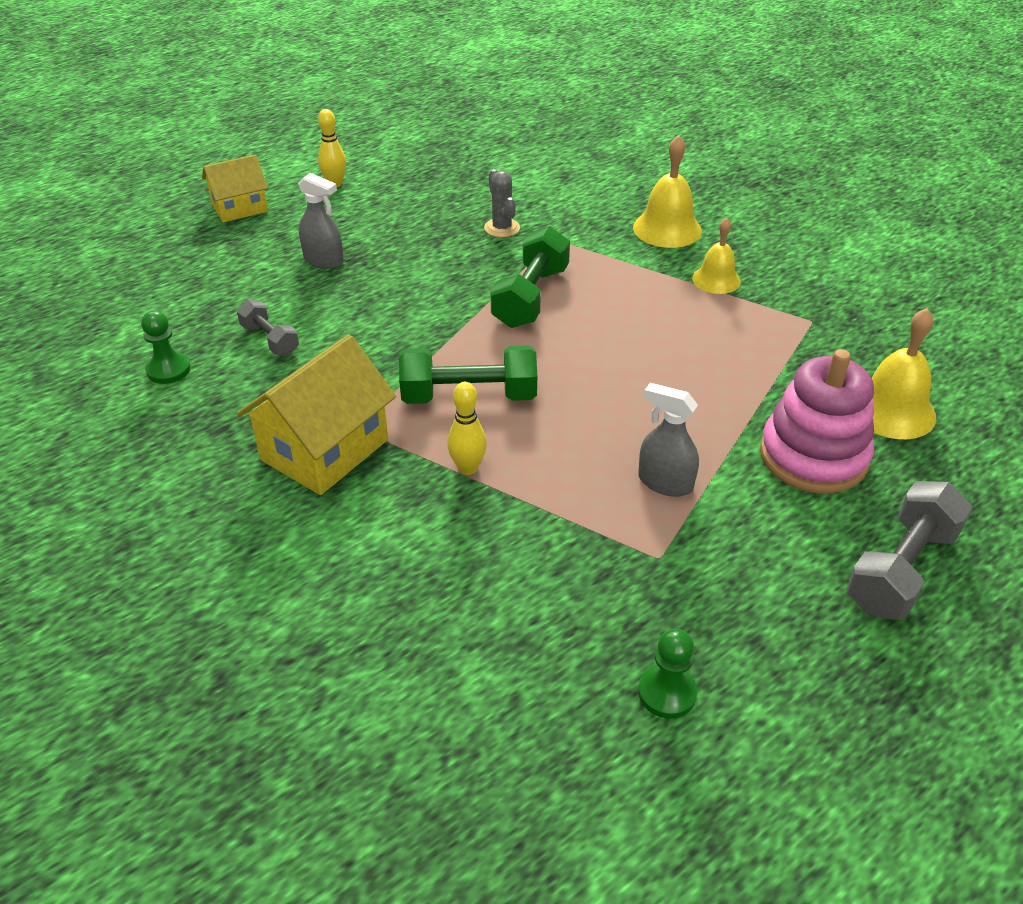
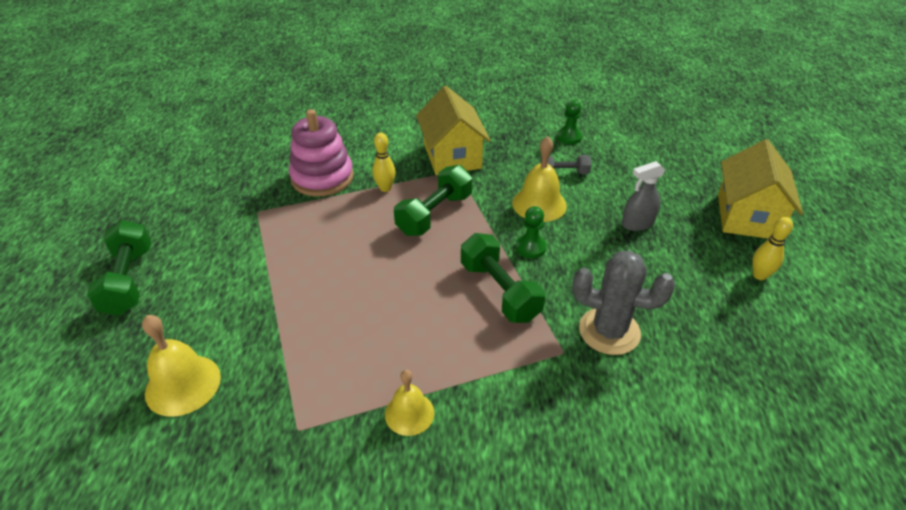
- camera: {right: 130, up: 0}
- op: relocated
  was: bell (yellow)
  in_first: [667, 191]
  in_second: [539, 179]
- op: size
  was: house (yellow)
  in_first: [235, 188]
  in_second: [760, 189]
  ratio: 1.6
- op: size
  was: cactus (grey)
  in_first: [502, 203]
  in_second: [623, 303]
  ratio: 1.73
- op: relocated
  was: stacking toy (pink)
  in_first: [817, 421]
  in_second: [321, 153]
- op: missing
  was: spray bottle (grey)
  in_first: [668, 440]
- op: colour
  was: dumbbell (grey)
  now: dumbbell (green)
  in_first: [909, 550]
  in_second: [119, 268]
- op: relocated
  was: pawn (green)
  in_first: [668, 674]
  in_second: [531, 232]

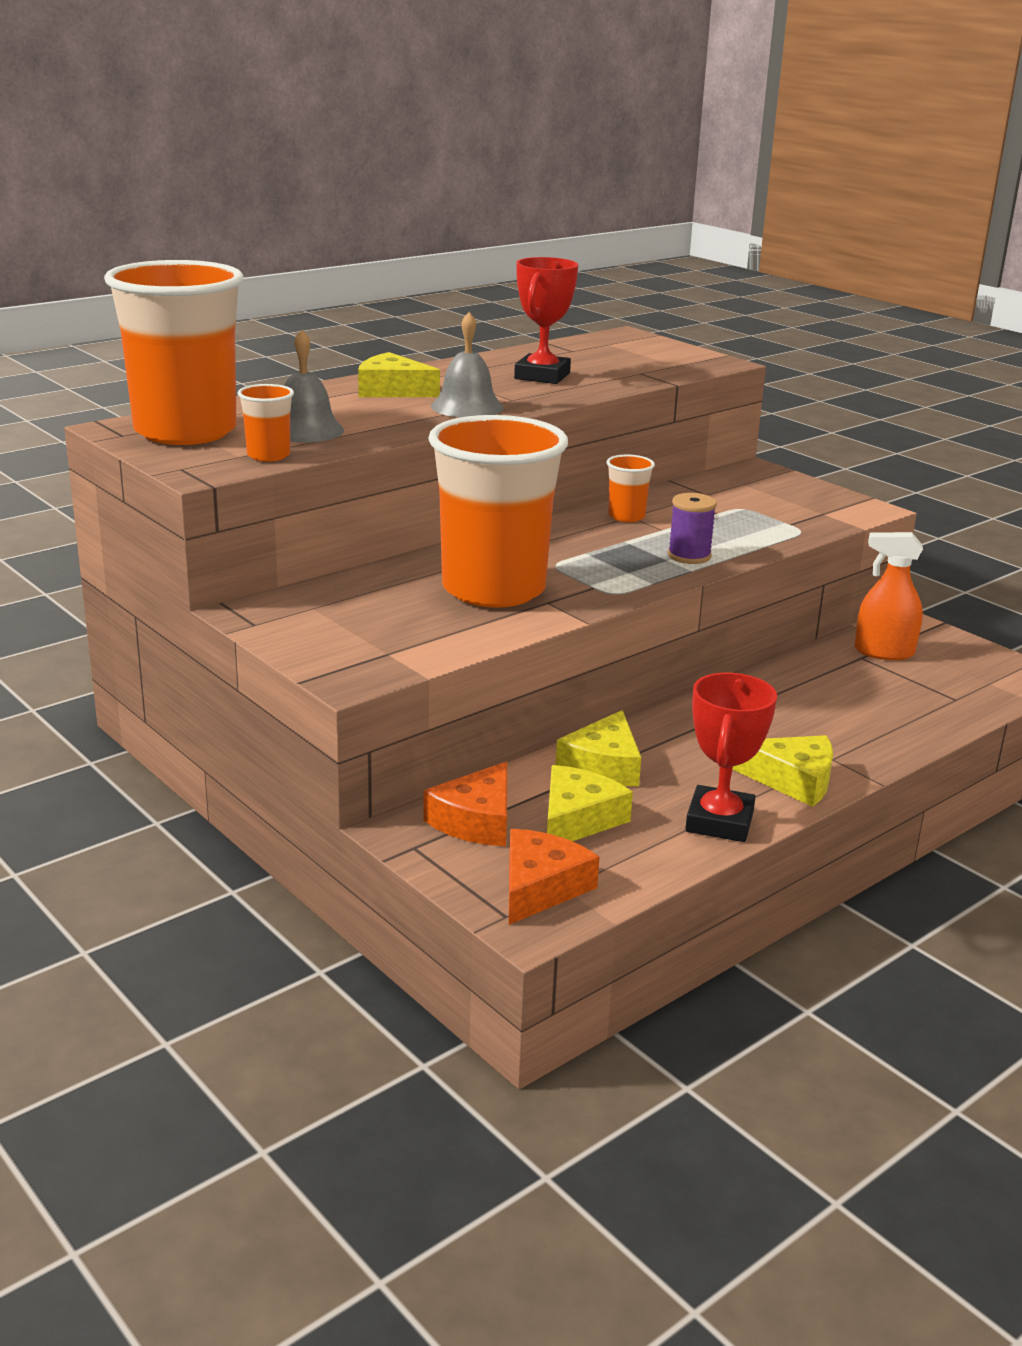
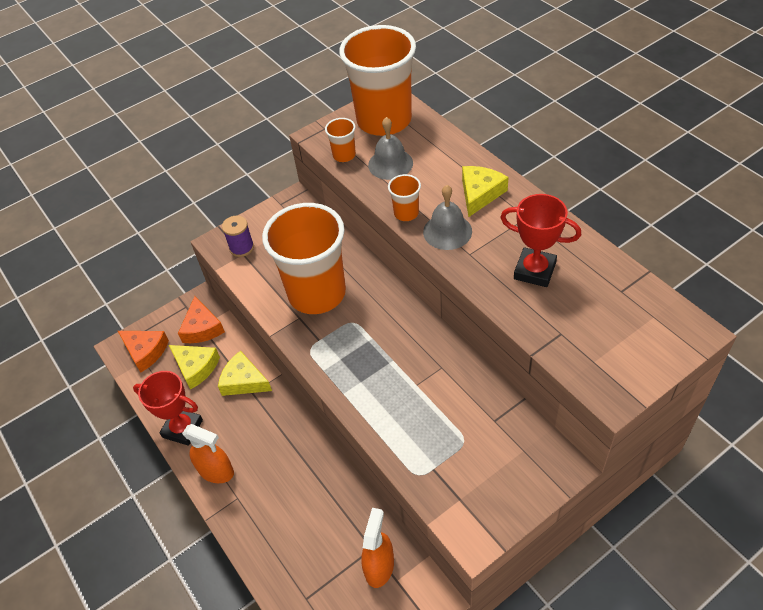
- camera: {right: 100, up: 25}
- op: relocated
  was: cup (orange)
  in_first: [631, 488]
  in_second: [404, 197]
- op: relocated
  was: spool (purple)
  in_first: [692, 528]
  in_second: [238, 236]
- op: exchanged
  was: cheese (yellow)
  now: spray bottle (orange)
  in_first: [782, 771]
  in_second: [208, 453]
- op: spun
  was: cheese (orange)
  in_first: [465, 804]
  in_second: [201, 319]
  clockwise: -135

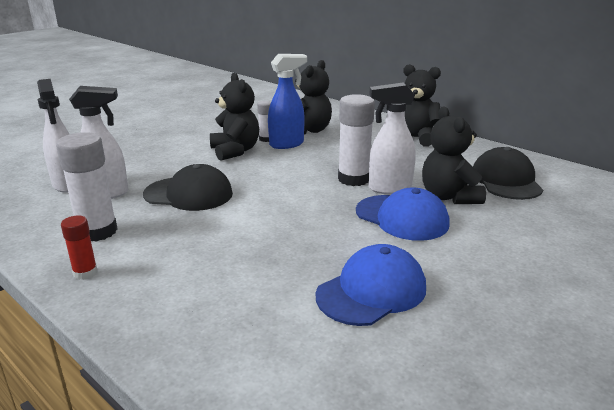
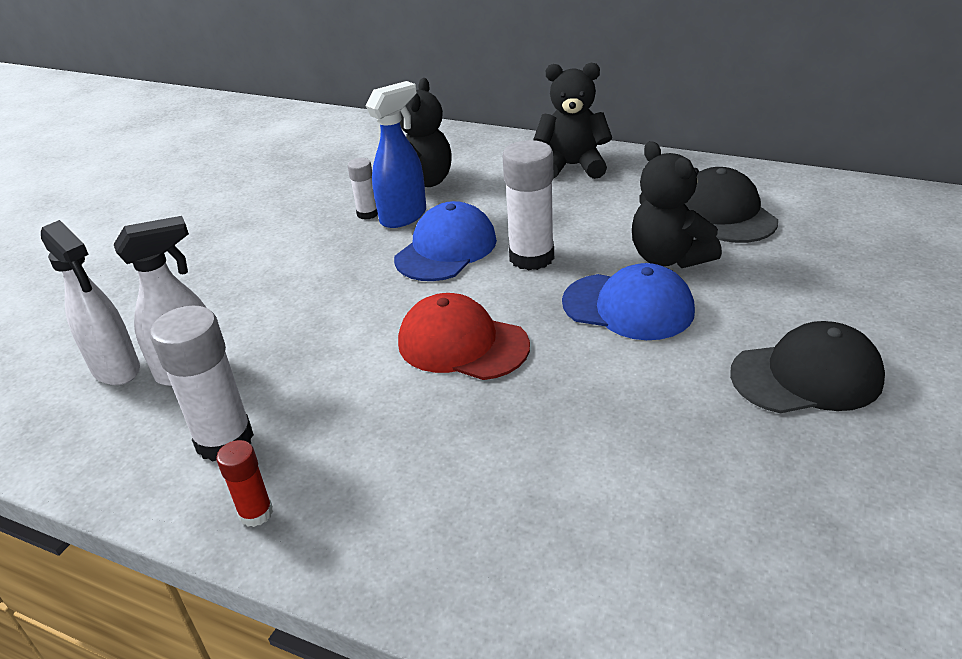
- camera: {right: -15, up: 10}
- op: missing
  was: teddy bear (black)
  in_first: [234, 117]
- op: missing
  was: spray bottle (white)
  in_first: [392, 138]
- op: relocated
  was: cap (black)
  in_first: [188, 187]
  in_second: [807, 367]
- op: relocated
  was: cap (blue)
  in_first: [371, 285]
  in_second: [445, 241]
- op: appeared
  now: cap (red)
  in_second: [464, 336]

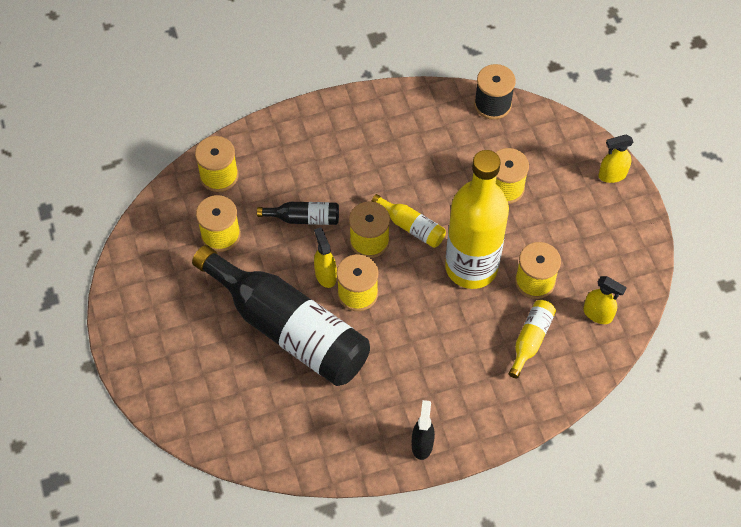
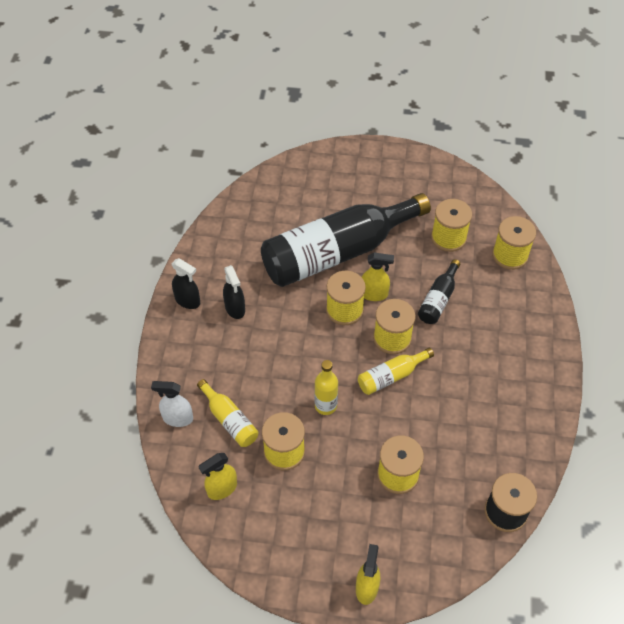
- camera: {right: 115, up: -5}
- op: size
  was: bottle (yellow)
  in_first: [477, 219]
  in_second: [326, 387]
  ratio: 0.42
- op: appeared
  now: spray bottle (black)
  in_second: [234, 292]
- op: appeared
  now: spray bottle (white)
  in_second: [172, 404]

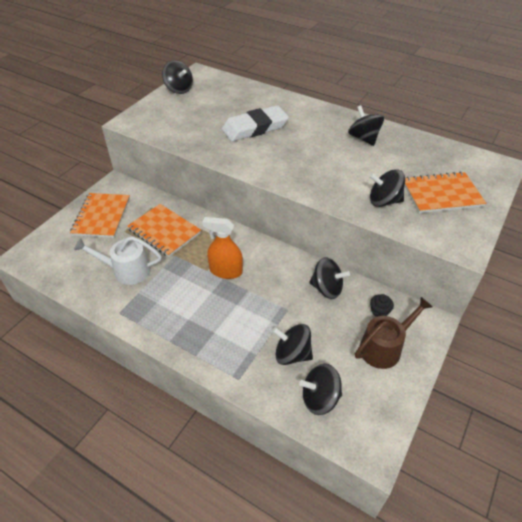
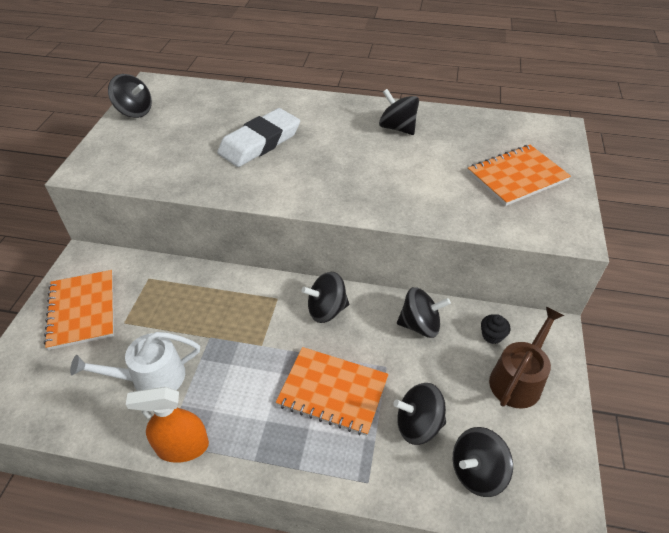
- camera: {right: -20, up: 0}
- op: relocated
  was: spinning top (black)
  in_first: [387, 188]
  in_second: [325, 297]
- op: relocated
  was: notebook (orange)
  in_first: [164, 230]
  in_second: [332, 391]
- op: relocated
  was: spray bottle (orange)
  in_first: [222, 248]
  in_second: [167, 425]

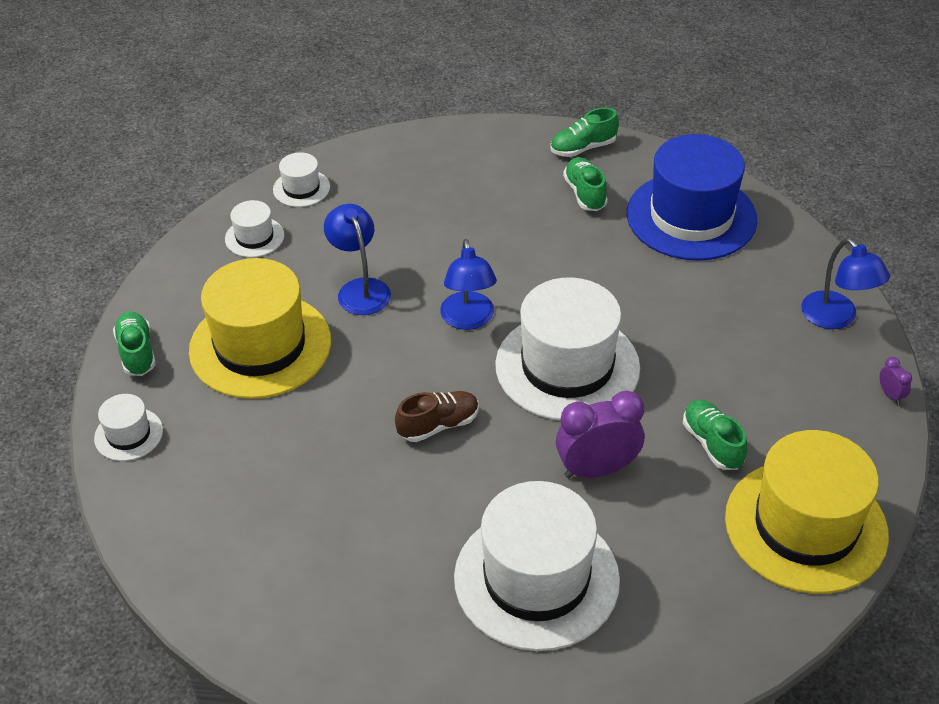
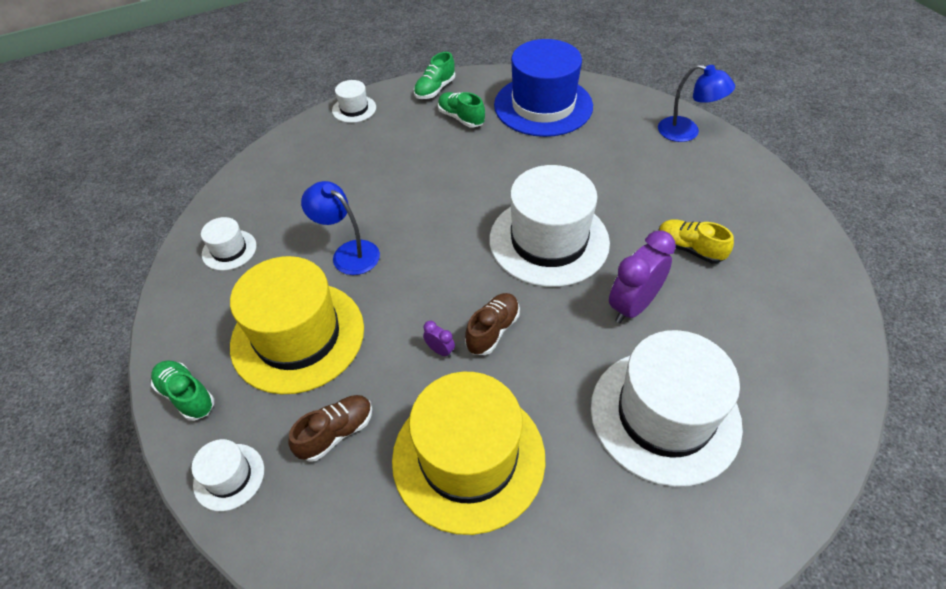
- camera: {right: -30, up: 5}
- op: relocated
  was: hat (white)
  in_first: [301, 179]
  in_second: [354, 101]
- op: missing
  was: lamp (blue)
  in_first: [468, 284]
- op: relocated
  was: clock (purple)
  in_first: [895, 381]
  in_second: [439, 339]
- op: colour
  was: shoe (green)
  now: shoe (yellow)
  in_first: [715, 435]
  in_second: [696, 241]
- op: relocated
  was: hat (yellow)
  in_first: [807, 512]
  in_second: [468, 453]
- op: appeared
  now: shoe (brown)
  in_second: [330, 428]

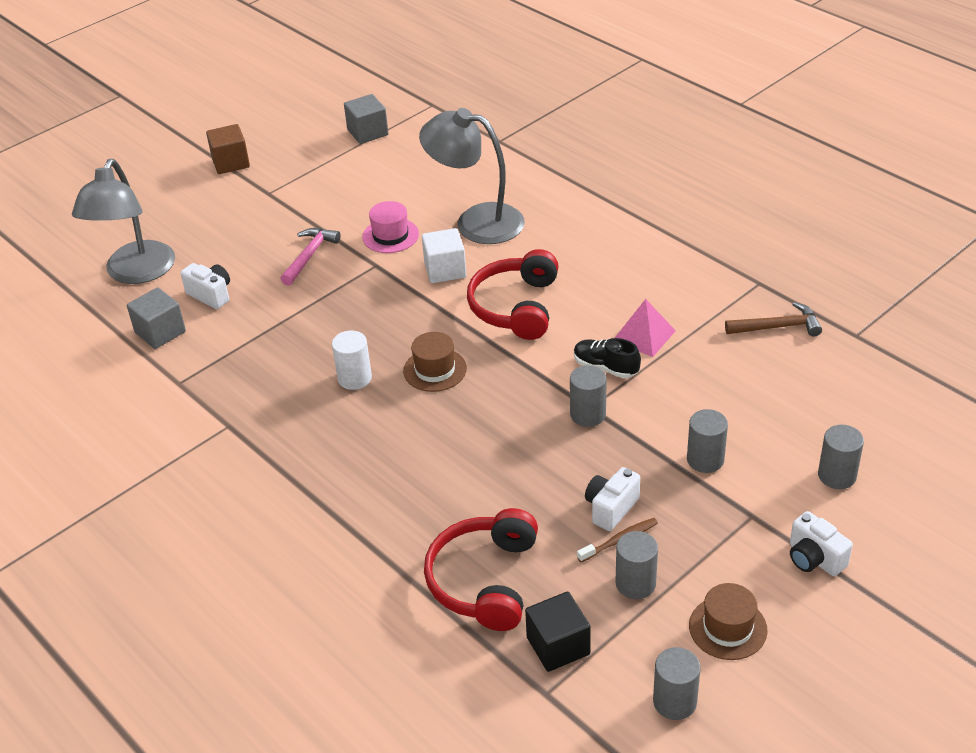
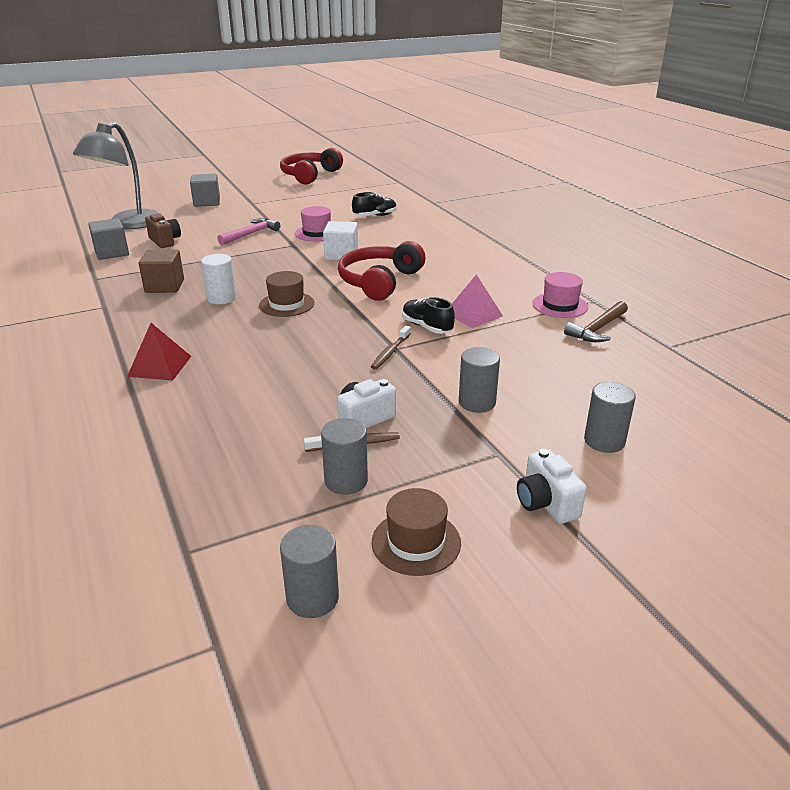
- camera: {right: 15, up: -10}
- op: relocated
  was: cube (grey)
  in_first: [366, 119]
  in_second: [205, 190]
- op: missing
  was: lamp (grey)
  in_first: [472, 176]
- op: relocated
  was: cube (brown)
  in_first: [228, 149]
  in_second: [161, 271]
- op: colour
  was: camera (white)
  now: camera (brown)
  in_first: [205, 286]
  in_second: [163, 230]
- op: spun
  was: hammer (brown)
  in_first: [773, 319]
  in_second: [596, 321]
  clockwise: 120
- op: exchanged
  was: cylinder (grey)
  now: toothbrush (brown)
  in_first: [588, 396]
  in_second: [391, 347]
- op: relocated
  was: headphones (red)
  in_first: [481, 569]
  in_second: [311, 166]
- op: missing
  was: cube (black)
  in_first: [558, 632]
- op: appeared
  now: shoe (black)
  in_second: [374, 204]
- op: appeared
  now: hat (pink)
  in_second: [560, 295]
- op: appeared
  now: pyramid (red)
  in_second: [159, 351]

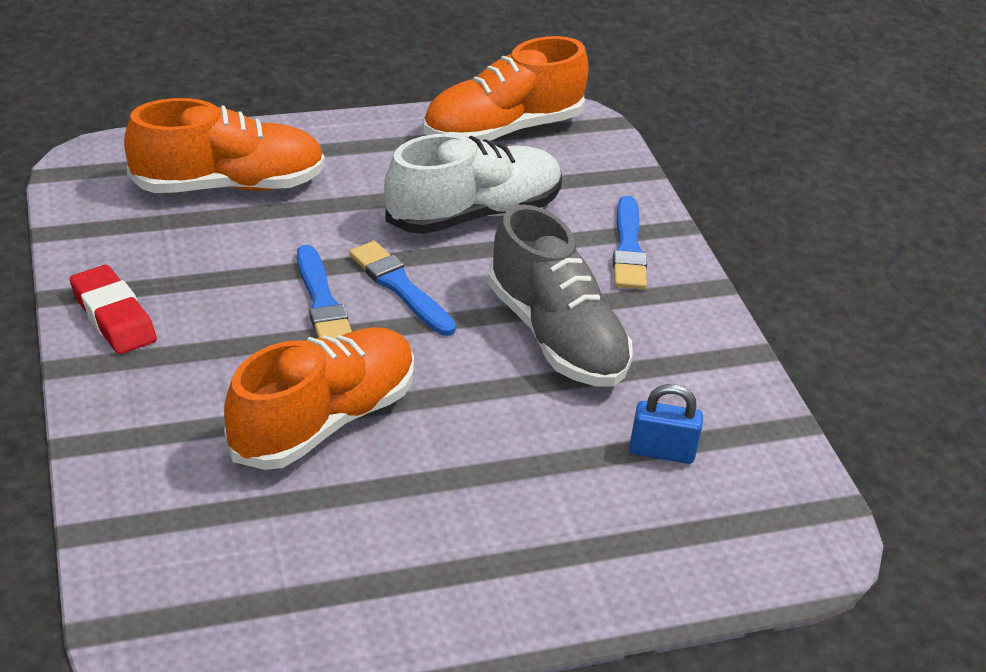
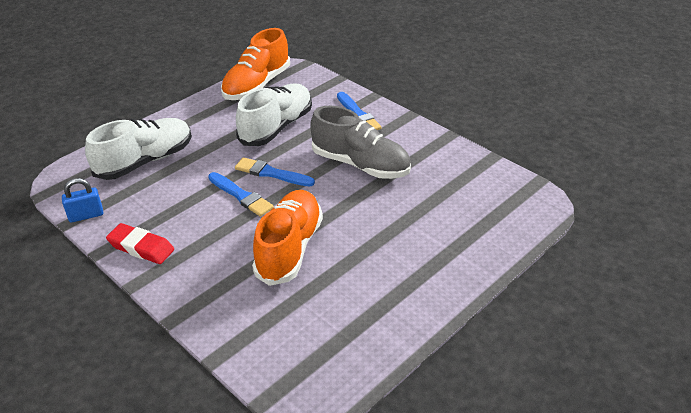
- camera: {right: -25, up: 0}
- op: colour
  was: shoe (orange)
  now: shoe (white)
  in_first: [224, 145]
  in_second: [138, 149]
- op: relocated
  was: padlock (blue)
  in_first: [666, 424]
  in_second: [82, 200]

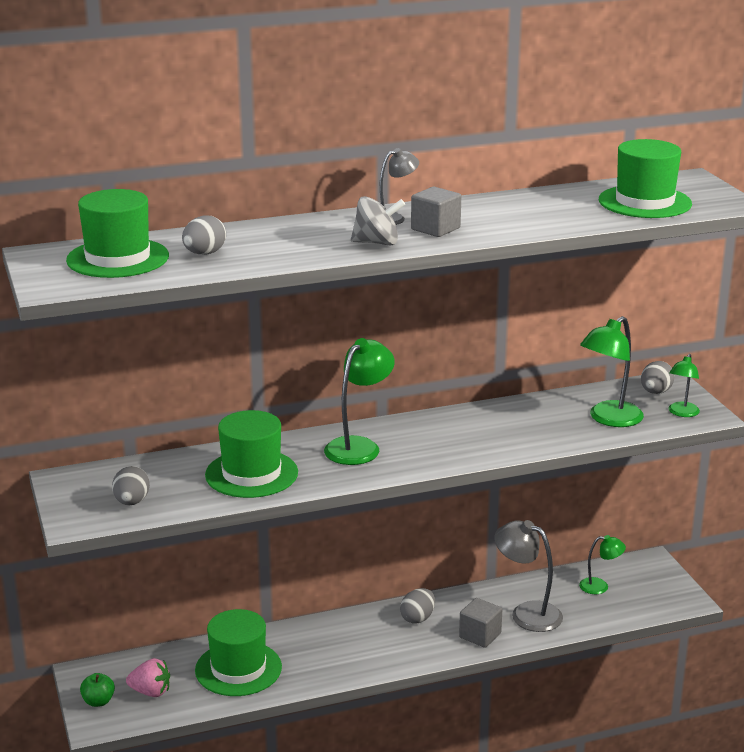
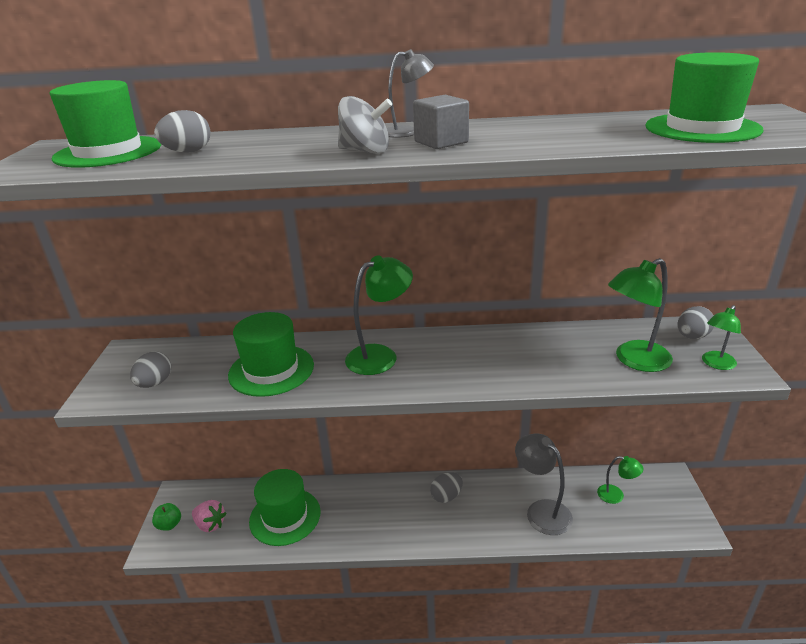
- camera: {right: 20, up: 5}
- op: missing
  was: cube (grey)
  in_first: [480, 623]

